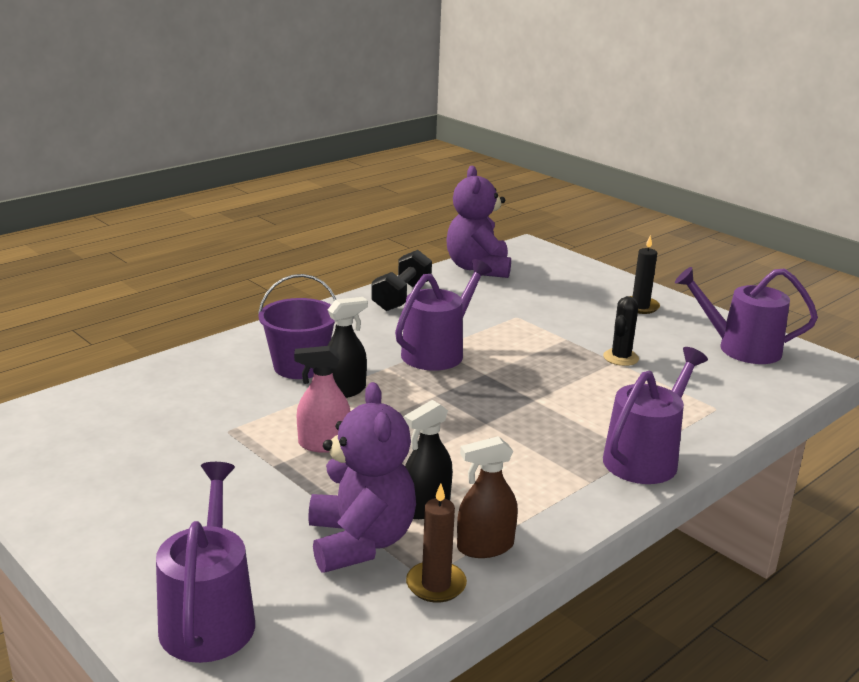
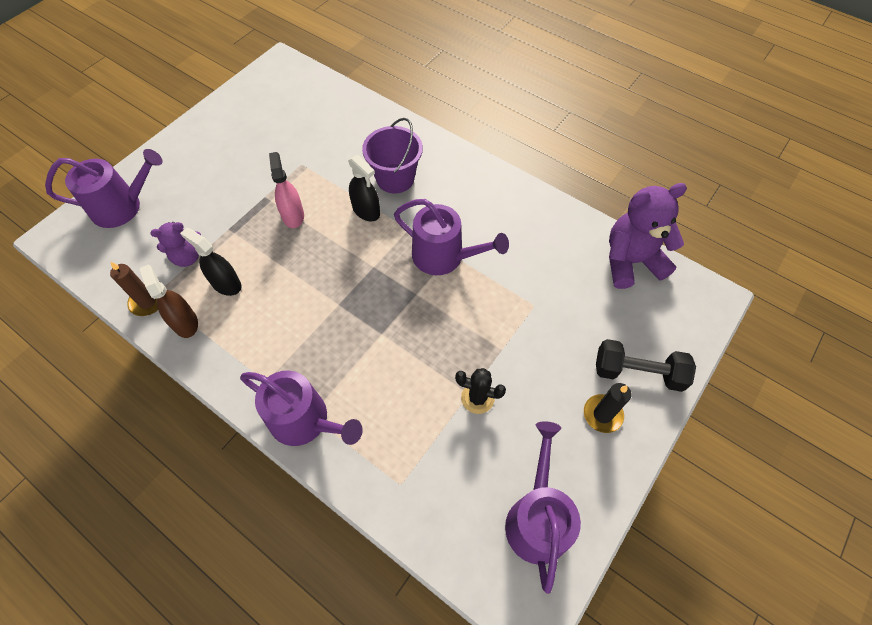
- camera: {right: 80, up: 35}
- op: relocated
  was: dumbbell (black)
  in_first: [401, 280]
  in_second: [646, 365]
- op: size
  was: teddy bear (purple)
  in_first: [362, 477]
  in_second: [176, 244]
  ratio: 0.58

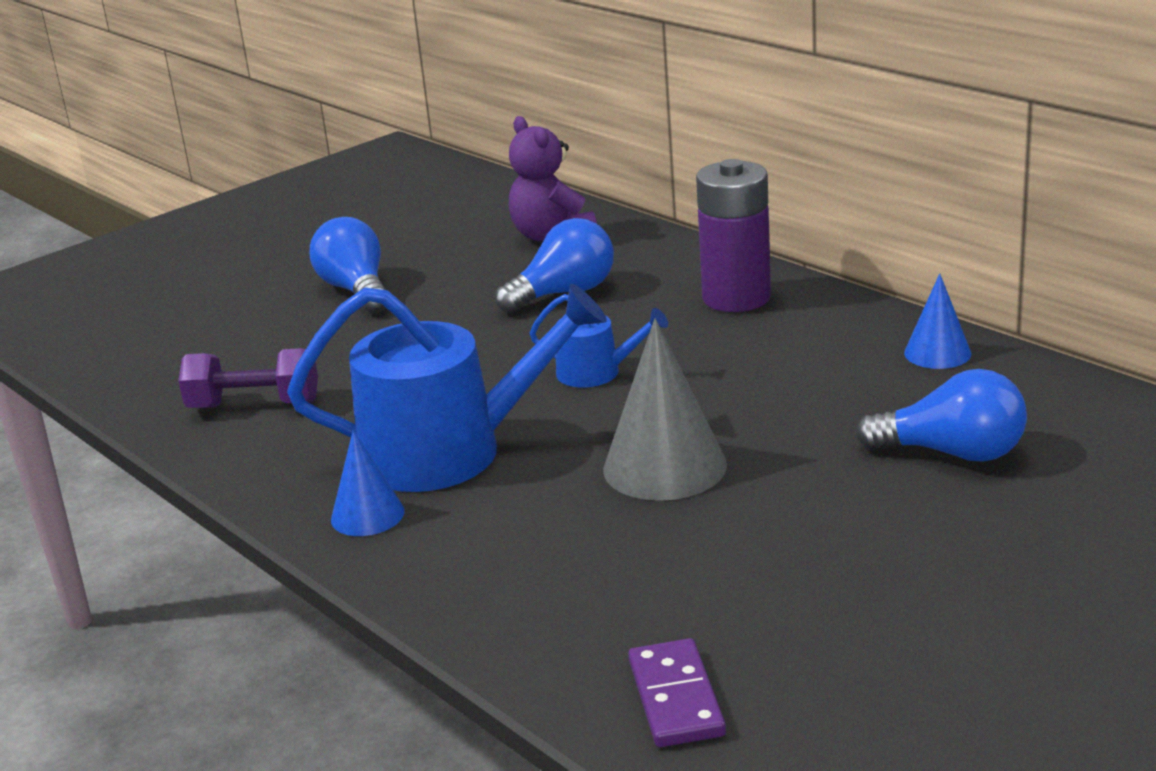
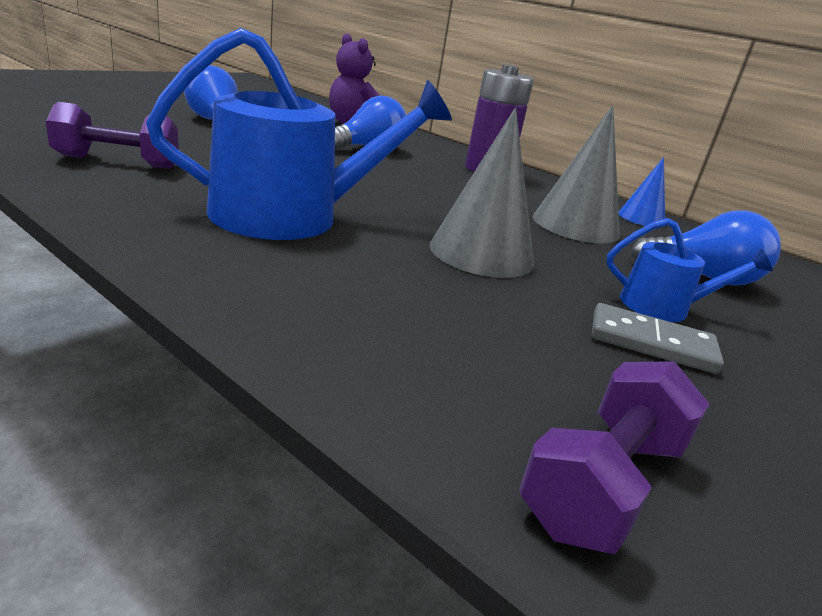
- camera: {right: -15, up: 0}
- op: relocated
  was: watering can (blue)
  in_first: [599, 341]
  in_second: [689, 270]
- op: missing
  was: cone (blue)
  in_first: [367, 483]
- op: exchanged
  was: domino (purple)
  now: dumbbell (purple)
  in_first: [677, 692]
  in_second: [614, 457]
- op: appeared
  now: cone (grey)
  in_second: [576, 174]
- op: appeared
  now: domino (grey)
  in_second: [658, 338]

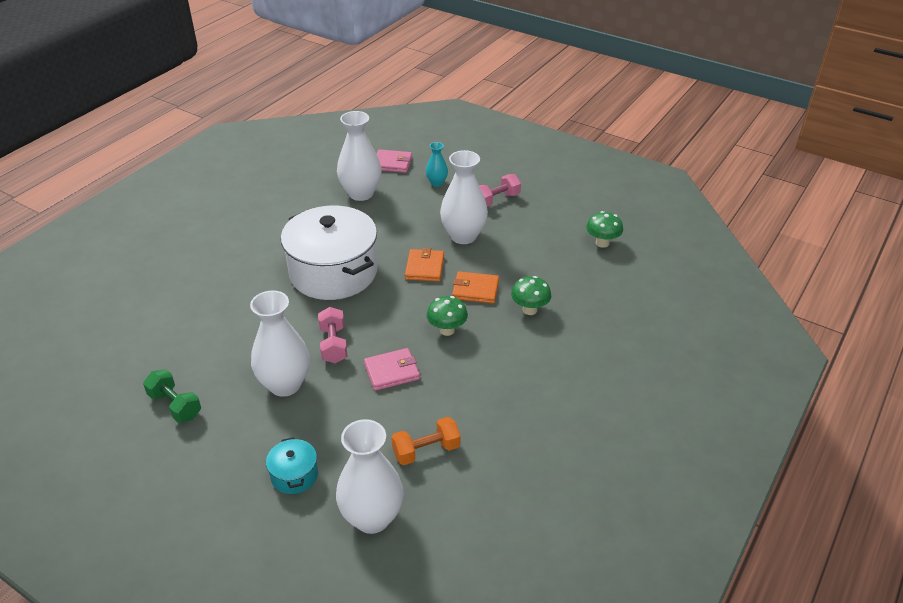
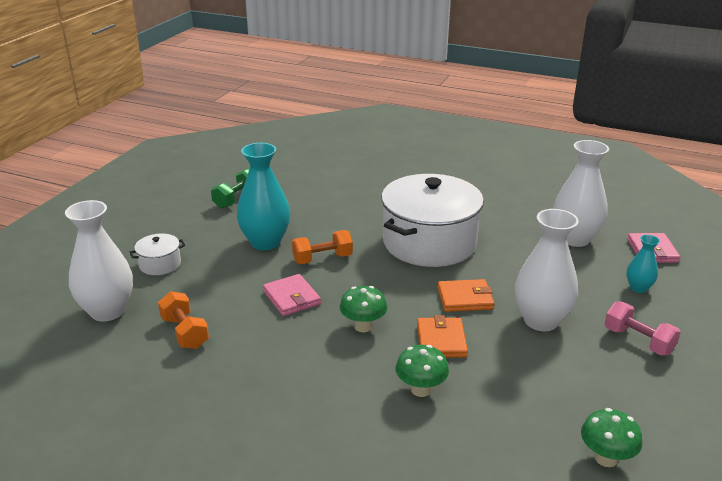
- camera: {right: 80, up: -10}
- op: colour
  was: vase (white)
  now: vase (turquoise)
  in_first: [280, 344]
  in_second: [263, 196]
- op: colour
  was: dumbbell (pink)
  now: dumbbell (orange)
  in_first: [333, 335]
  in_second: [322, 247]
- op: colour
  was: pot (turquoise)
  now: pot (white)
  in_first: [292, 465]
  in_second: [157, 254]

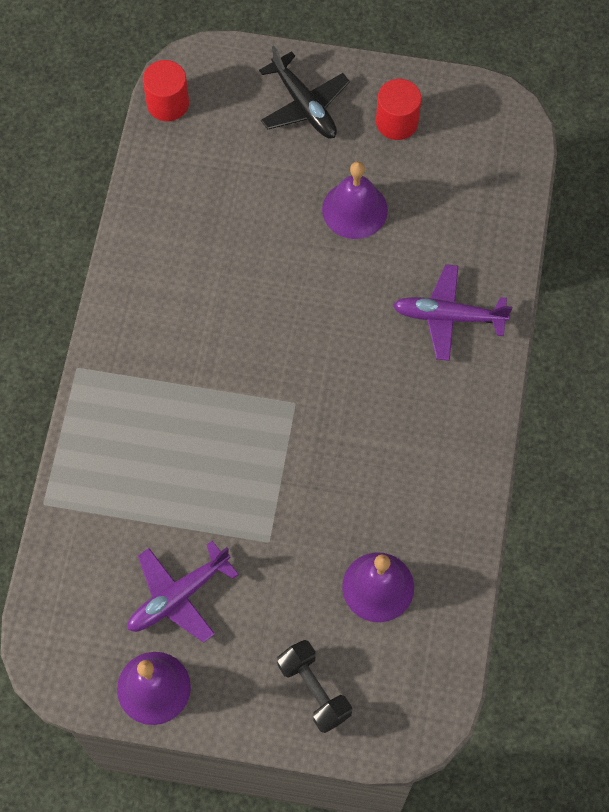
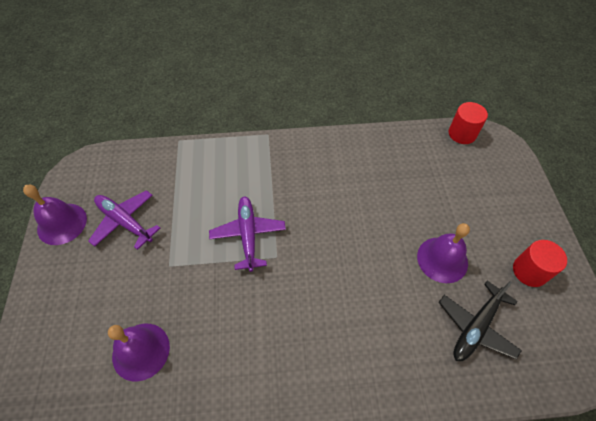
- camera: {right: 75, up: -10}
- op: relocated
  was: plane (black)
  in_first: [304, 92]
  in_second: [480, 321]
- op: relocated
  was: plane (purple)
  in_first: [452, 312]
  in_second: [247, 234]
- op: missing
  was: dumbbell (black)
  in_first: [314, 686]

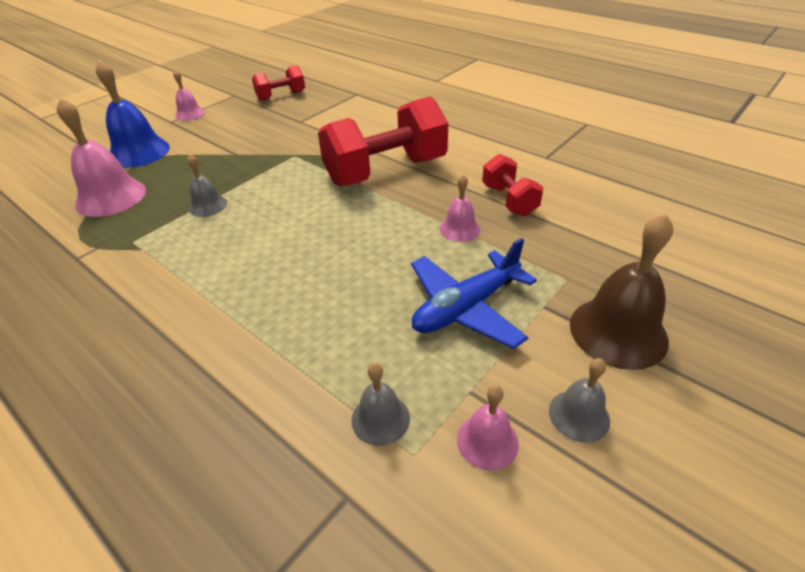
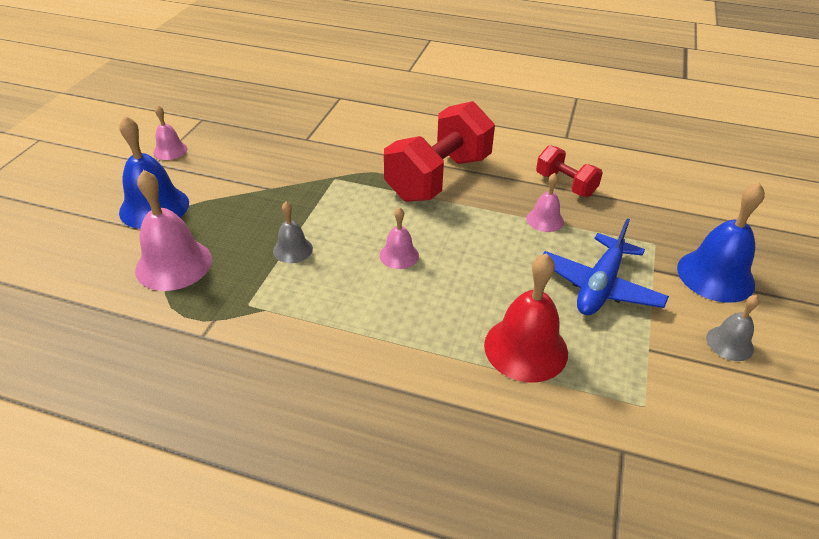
- camera: {right: -25, up: 0}
- op: missing
  was: dumbbell (red)
  in_first: [278, 83]
- op: colour
  was: bell (brown)
  now: bell (blue)
  in_first: [621, 291]
  in_second: [721, 242]
- op: missing
  was: bell (grey)
  in_first: [380, 404]
- op: relocated
  was: bell (pink)
  in_first: [488, 427]
  in_second: [399, 238]
- op: appeared
  now: bell (red)
  in_second: [526, 317]

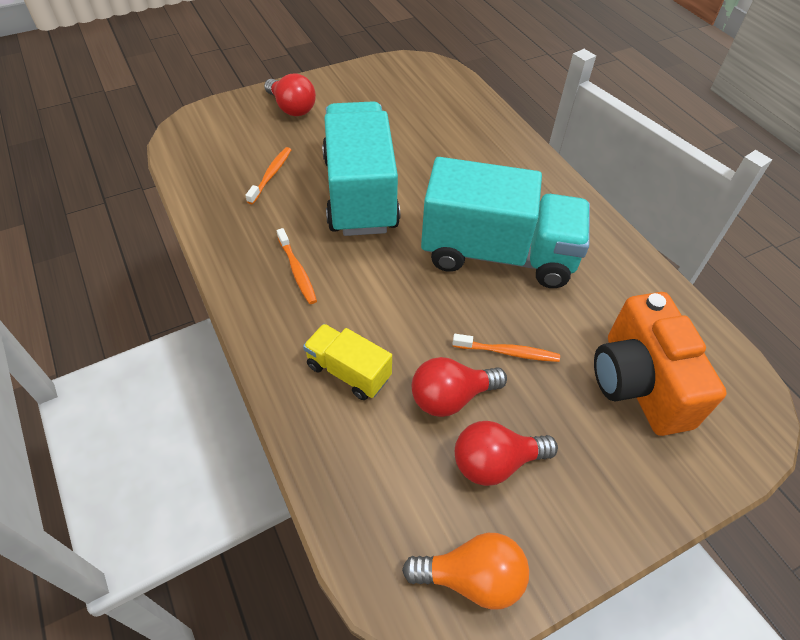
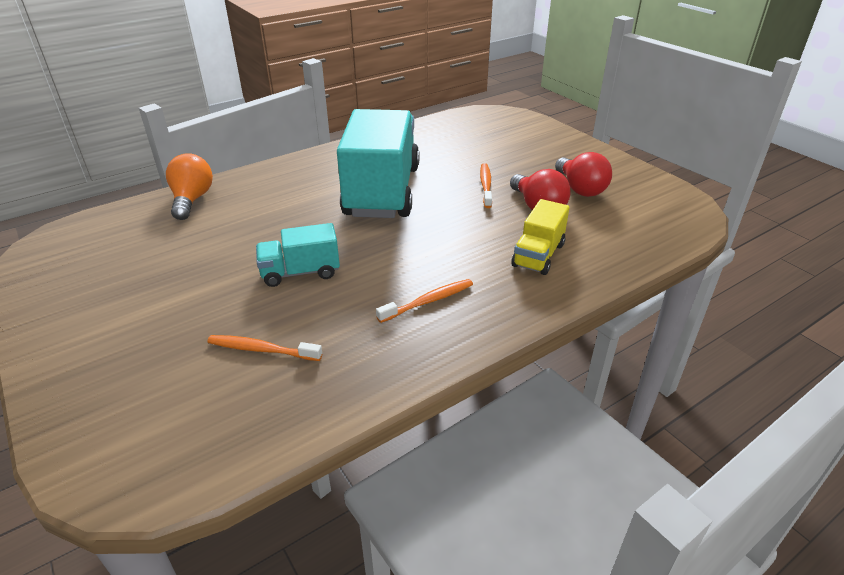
- camera: {right: -95, up: -15}
- op: missing
  was: light bulb (red)
  in_first: [290, 94]
- op: size
  was: truck (turquoise)
  in_first: [361, 168]
  in_second: [298, 255]
  ratio: 0.47
- op: missing
  was: camera (orange)
  in_first: [660, 364]
- op: relocated
  was: light bulb (orange)
  in_first: [465, 571]
  in_second: [189, 186]

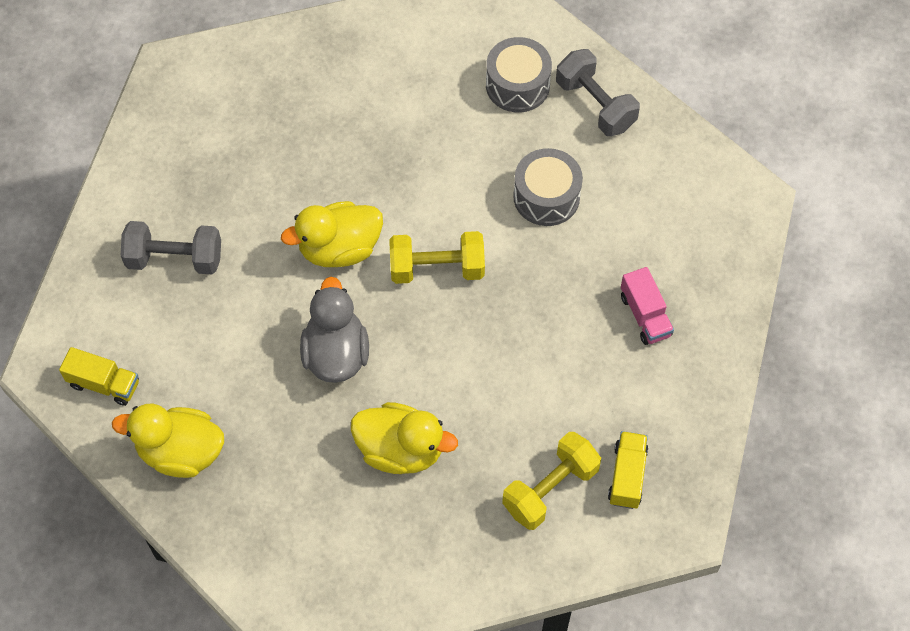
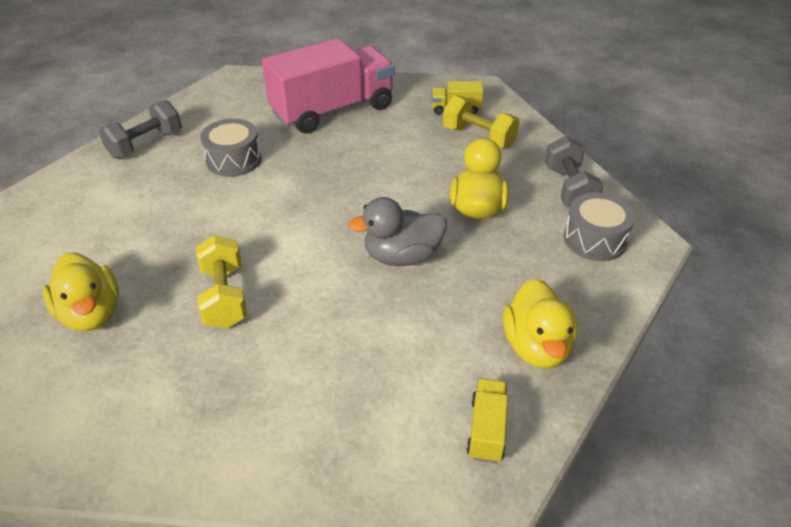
- camera: {right: -100, up: -20}
- op: relocated
  was: drum (grey)
  in_first: [519, 74]
  in_second: [599, 226]
- op: relocated
  was: duck (yellow)
  in_first: [332, 234]
  in_second: [81, 292]
- op: relocated
  was: dumbbell (grey)
  in_first: [171, 247]
  in_second: [574, 171]
- op: relocated
  was: dumbbell (yellow)
  in_first: [437, 257]
  in_second: [221, 281]
- op: size
  was: truck (pink)
  in_first: [647, 306]
  in_second: [328, 86]
  ratio: 2.39

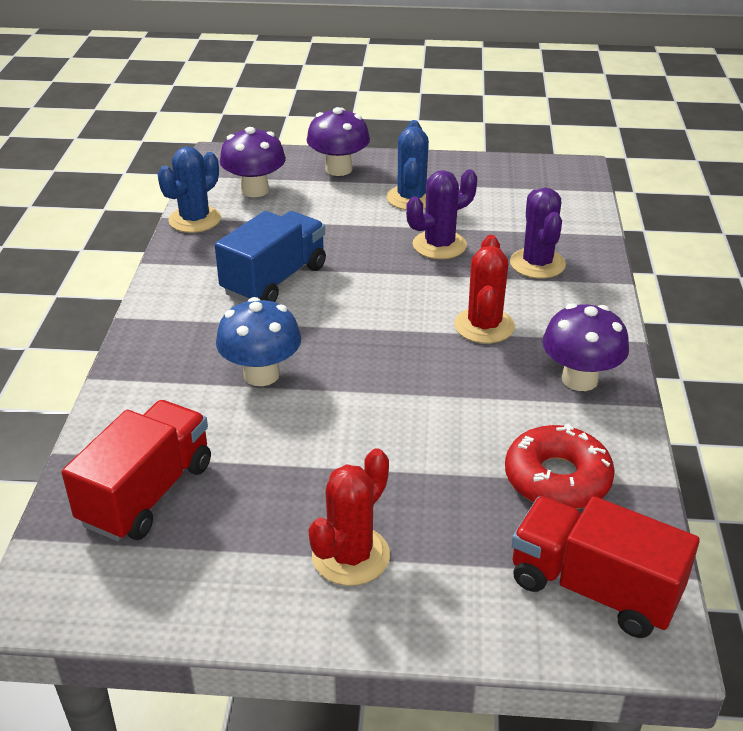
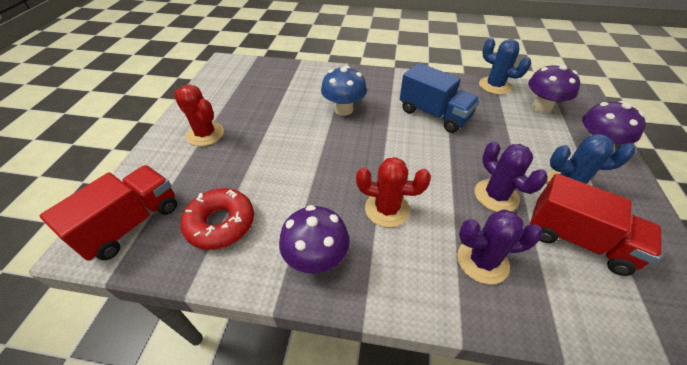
- camera: {right: 95, up: 10}
- op: relocated
  was: truck (red)
  in_first: [136, 470]
  in_second: [595, 225]

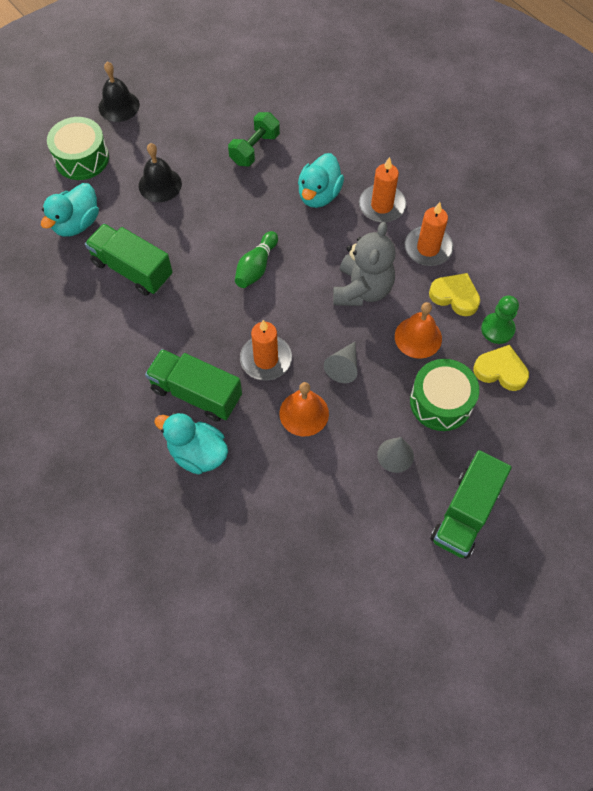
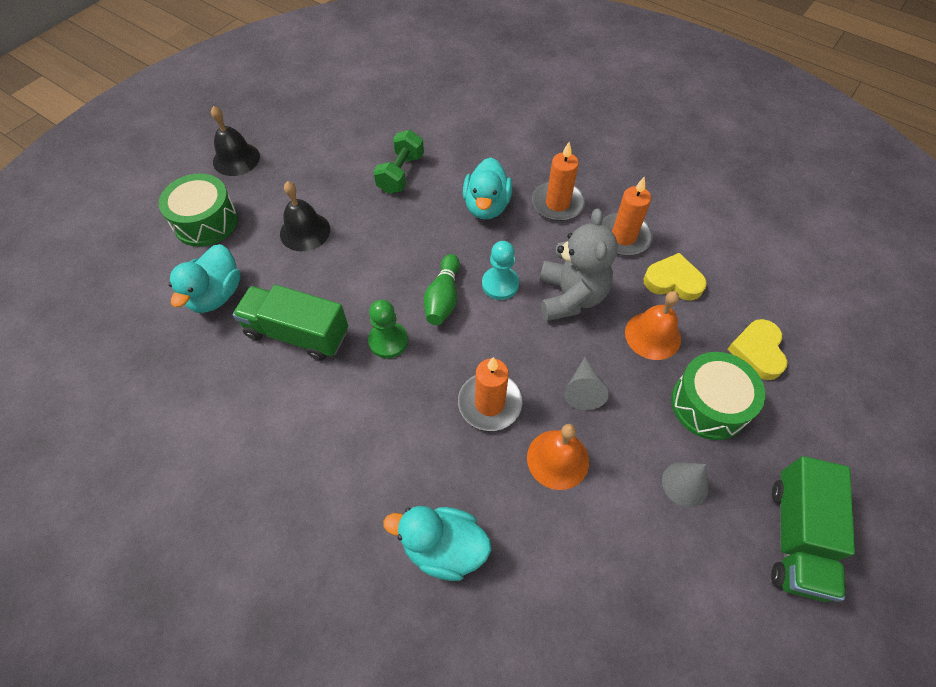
- camera: {right: -15, up: -5}
- op: relocated
  was: pawn (green)
  in_first: [500, 319]
  in_second: [388, 329]
- op: spun
  was: heart (yellow)
  in_first: [501, 368]
  in_second: [757, 349]
  clockwise: -90
- op: missing
  was: truck (green)
  in_first: [193, 385]
- op: appeared
  now: pawn (turquoise)
  in_second: [500, 270]

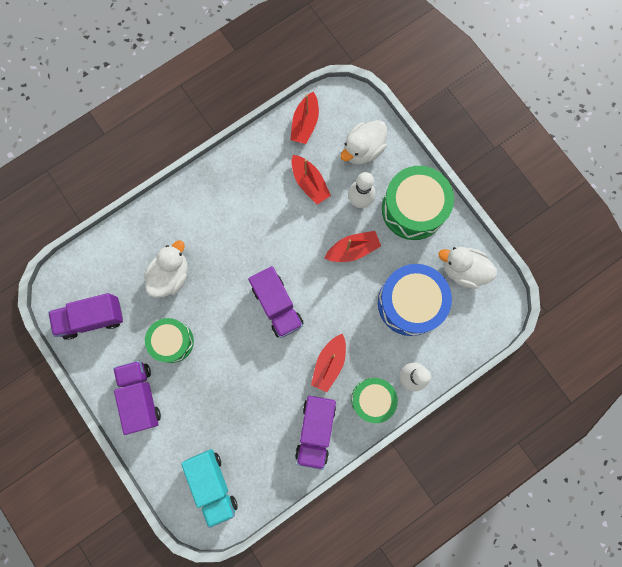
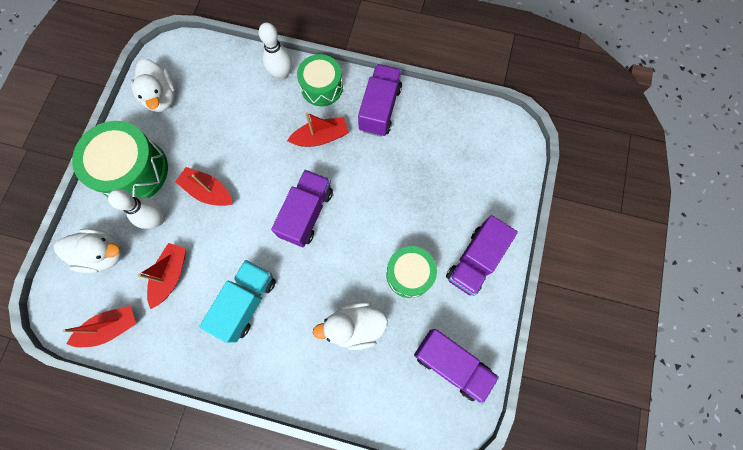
- camera: {right: -130, up: -5}
- op: missing
  was: drum (blue)
  in_first: [415, 300]
- op: spun
  was: truck (purple)
  in_first: [315, 433]
  in_second: [380, 100]
  clockwise: -45
- op: relocated
  was: truck (turquoise)
  in_first: [209, 488]
  in_second: [237, 301]

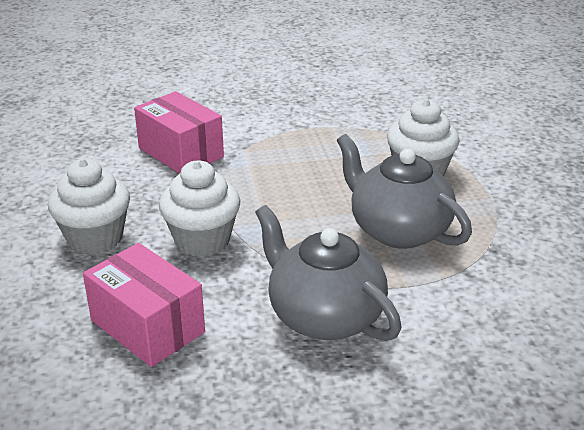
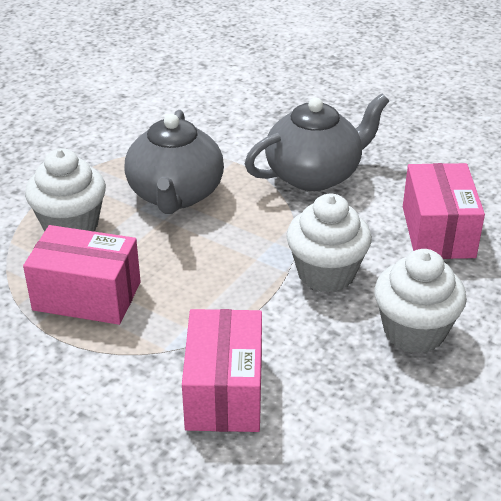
- camera: {right: -135, up: 5}
- op: spun
  was: teapot (grey)
  in_first: [328, 273]
  in_second: [317, 142]
  clockwise: -120
- op: appeared
  now: box (pink)
  in_second: [82, 275]

